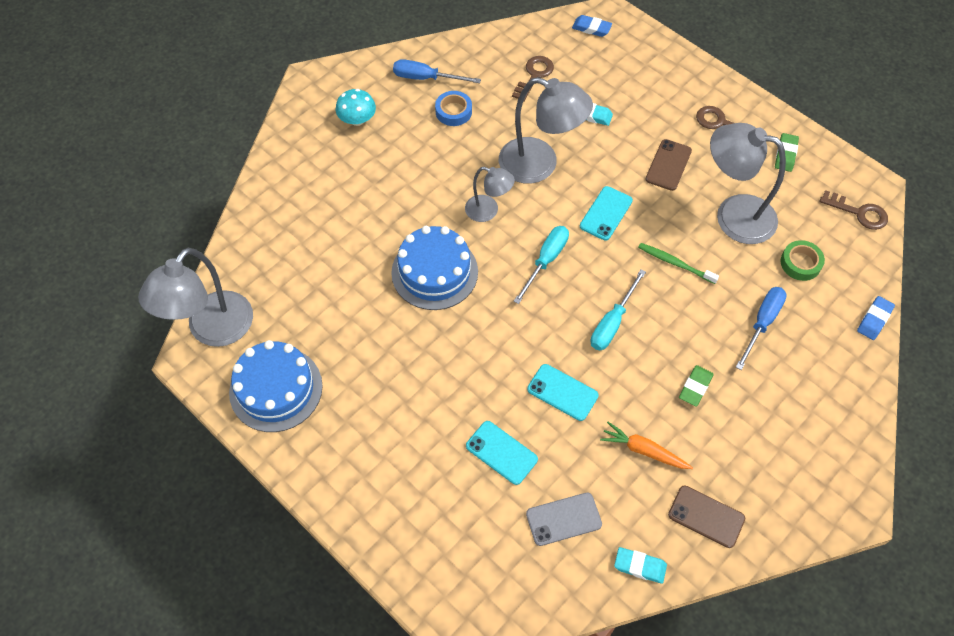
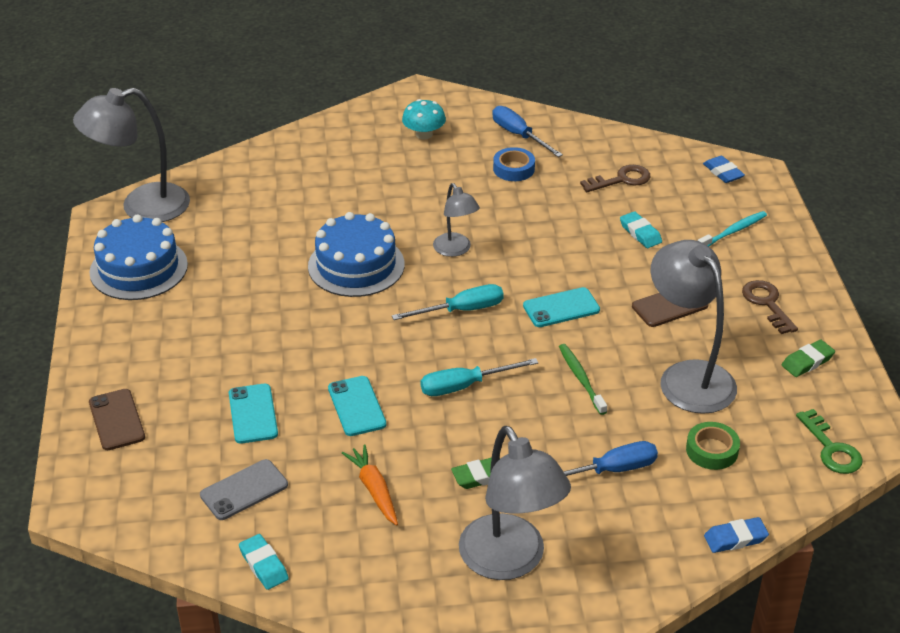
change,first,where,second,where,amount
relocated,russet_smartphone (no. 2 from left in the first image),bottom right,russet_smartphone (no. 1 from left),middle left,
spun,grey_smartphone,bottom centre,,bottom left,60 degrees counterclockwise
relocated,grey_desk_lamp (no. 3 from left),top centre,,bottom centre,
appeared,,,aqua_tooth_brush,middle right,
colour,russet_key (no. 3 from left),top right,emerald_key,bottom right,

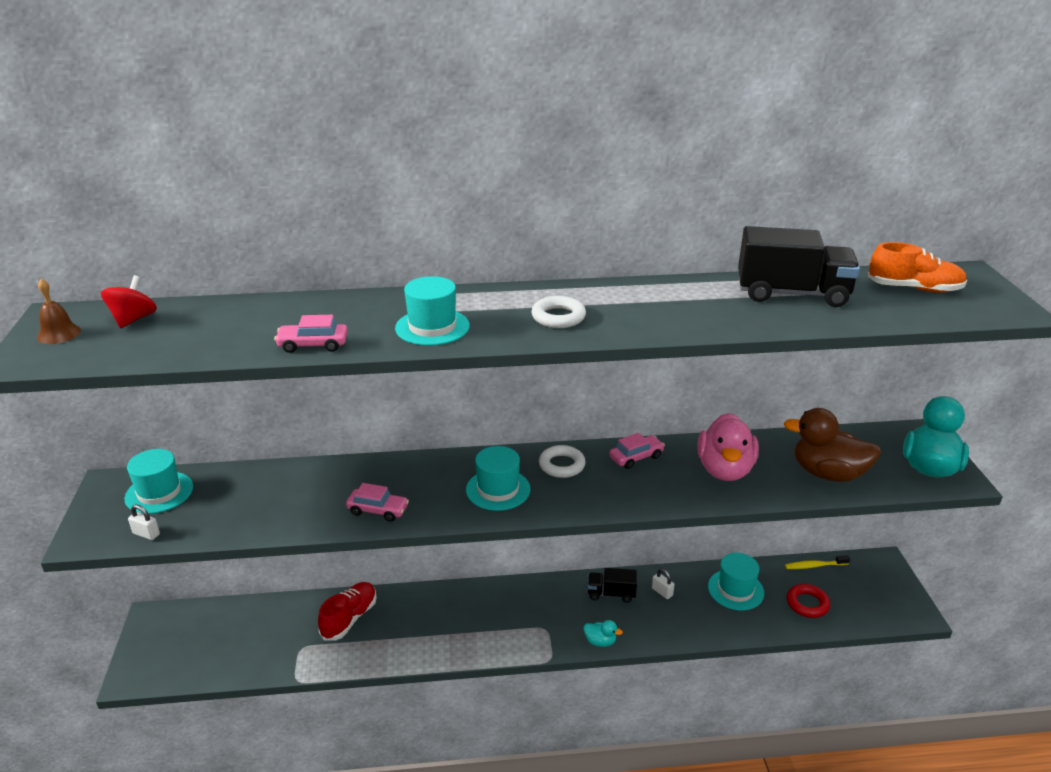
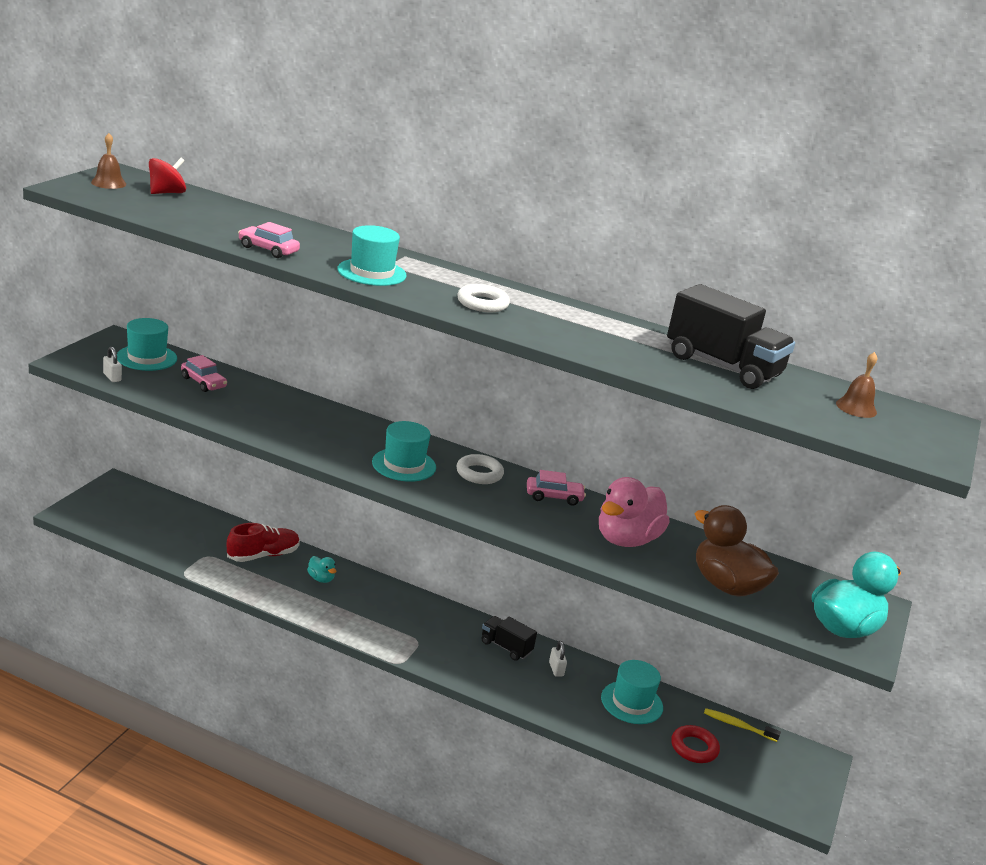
change,first,where,second,where,amount
relocated,pink_toy_car (no. 2 from left in the first image),centre,pink_toy_car (no. 1 from left),middle left,
relocated,aqua_rubber_duck (no. 1 from left),bottom centre,,middle left,
exchanged,bright_orange_sneaker,middle right,russet_bell (no. 2 from left),middle right,

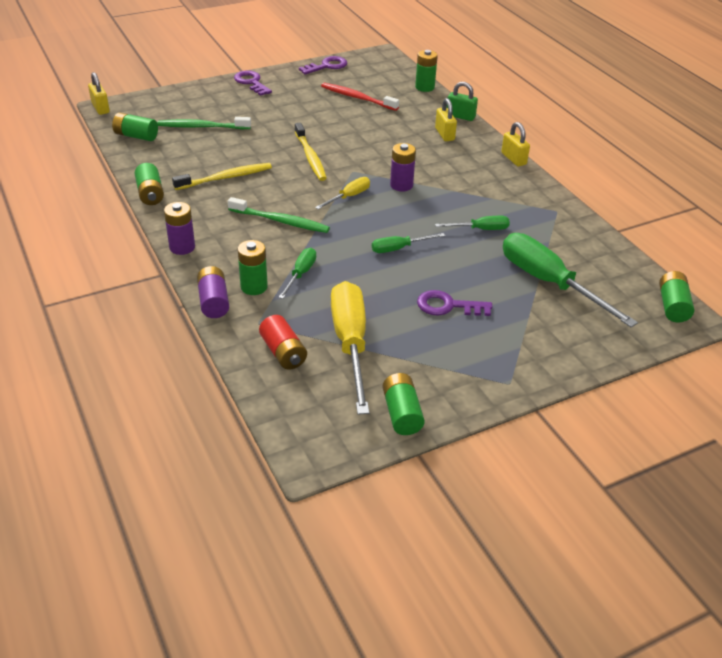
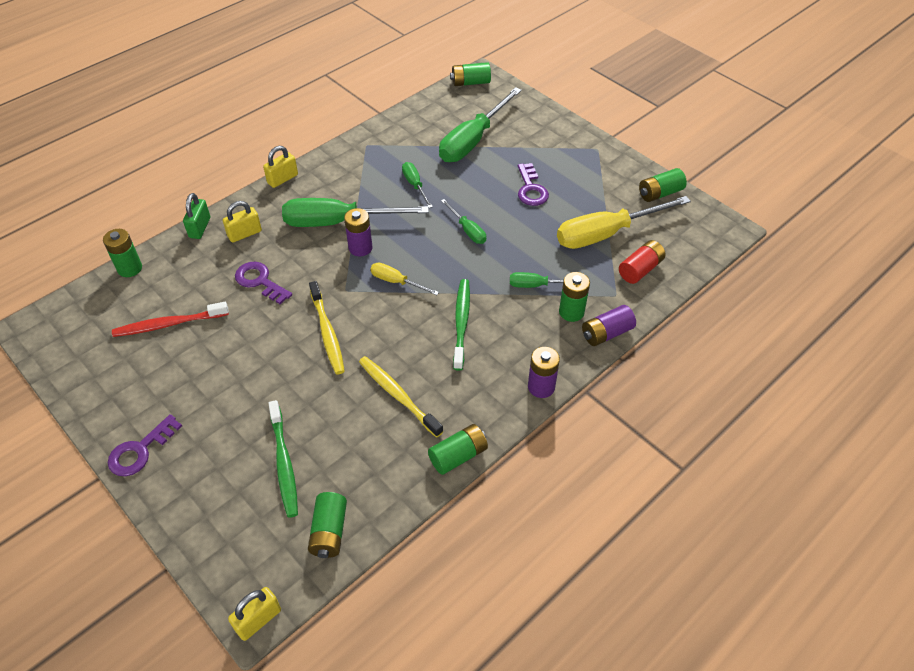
change,first,where,second,where,amount
spun,scarlet_tooth_brush,top centre,,middle left,60 degrees clockwise
relocated,purple_key (no. 2 from left),top centre,,middle left,
appeared,,,emerald_screwdriver (no. 1 from left),top centre,
spun,yellow_tooth_brush (no. 2 from left in the first image),top centre,yellow_tooth_brush (no. 1 from left),centre,105 degrees clockwise

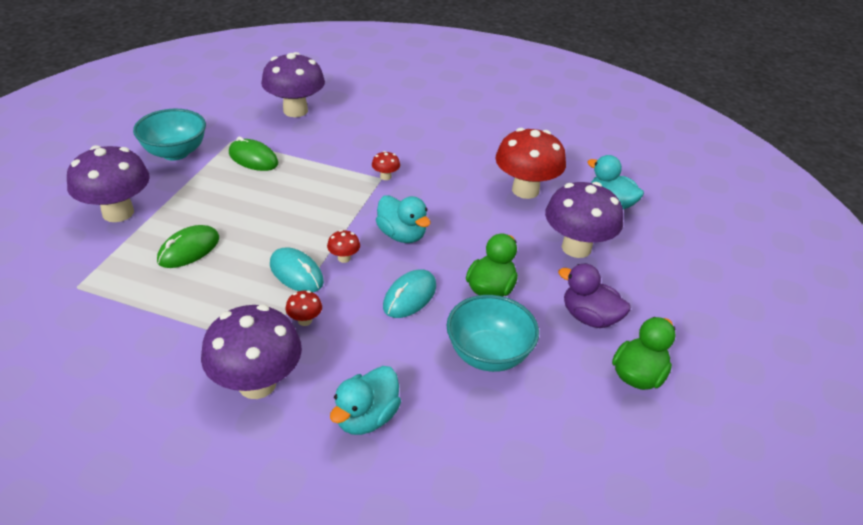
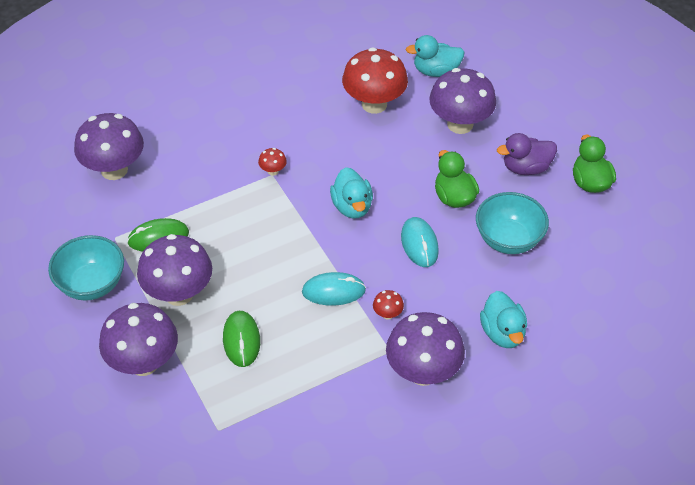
change,first,where,second,where,amount
appeared,,,purple_fungus (no. 3 from left),middle left,
spun,aqua_rubber_duck (no. 2 from left in the first image),centre,aqua_rubber_duck (no. 1 from left),centre,75 degrees clockwise
missing,scarlet_fungus (no. 2 from left),centre,,,

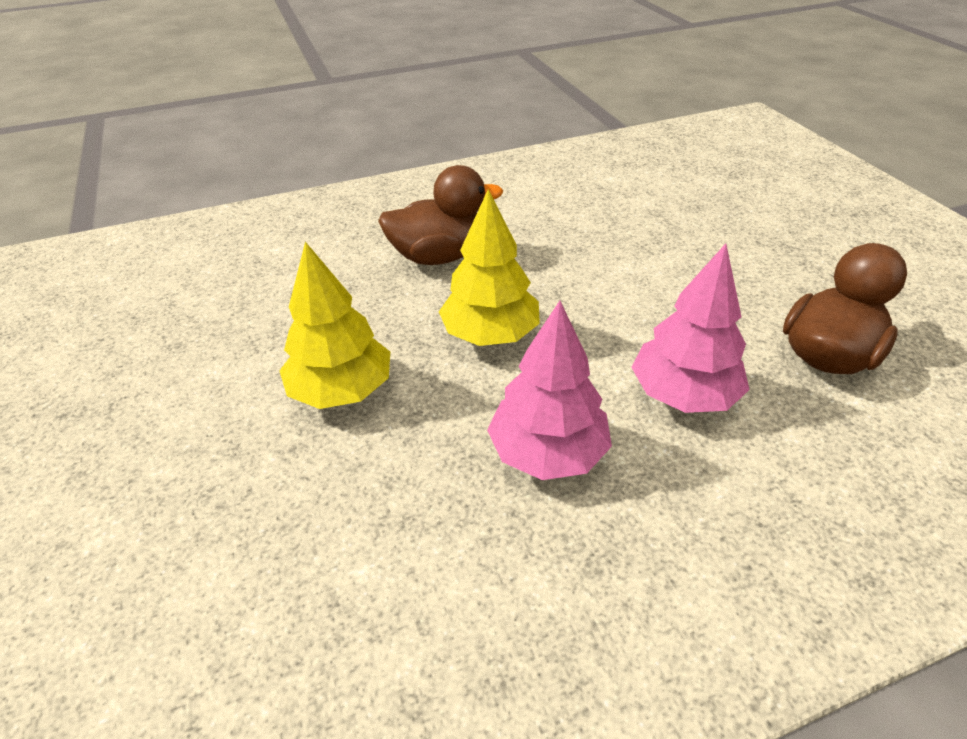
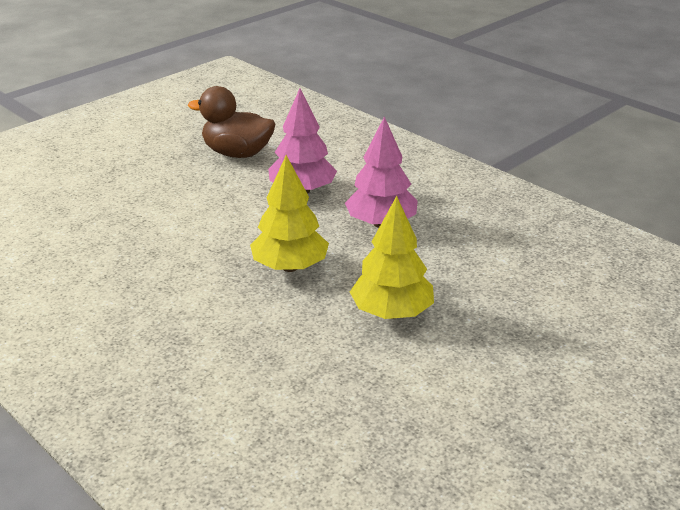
change,first,where,second,where,amount
missing,russet_rubber_duck (no. 1 from left),top centre,,,

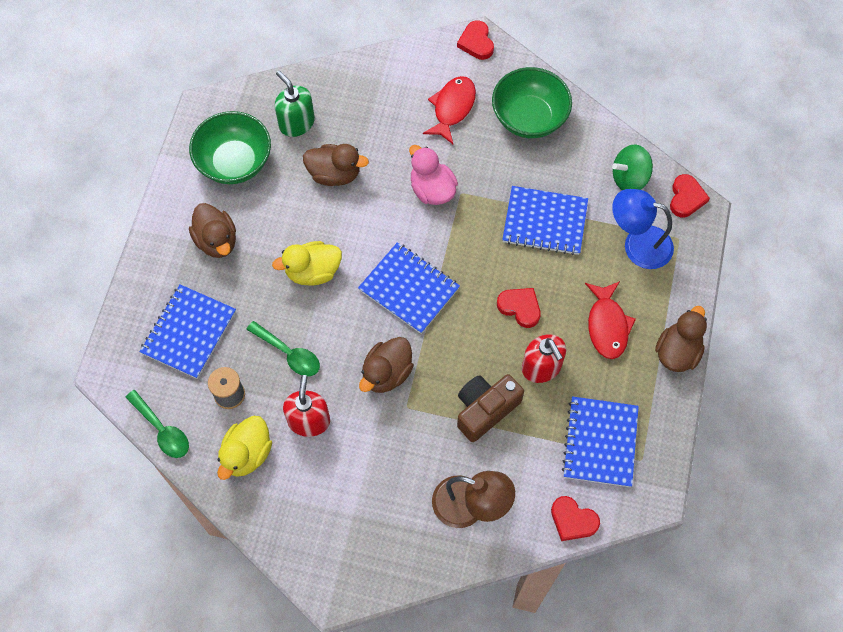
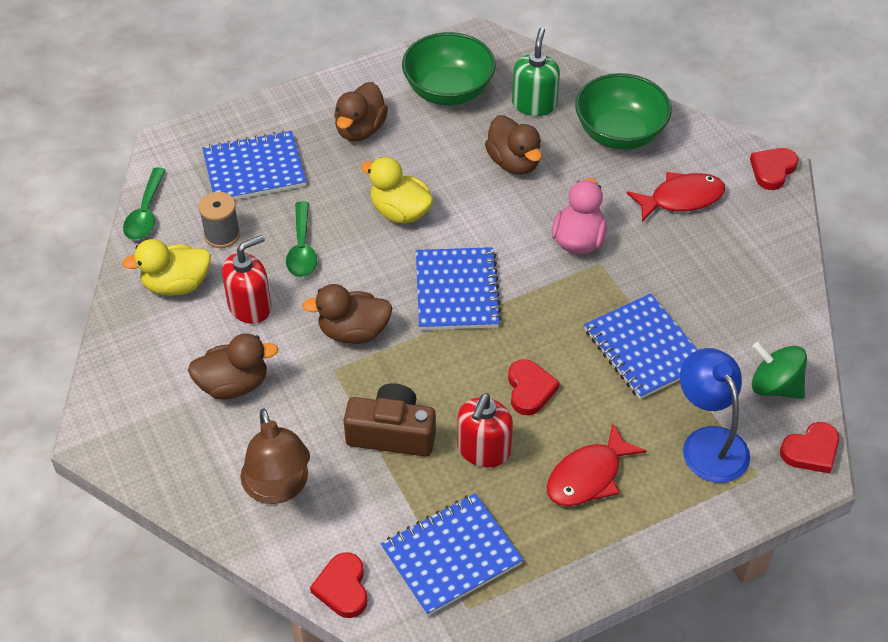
change,first,where,second,where,amount
relocated,russet_rubber_duck (no. 4 from left in the first image),middle right,russet_rubber_duck (no. 1 from left),middle left,
relocated,emerald_serving_bowl (no. 2 from left),top centre,,top right,

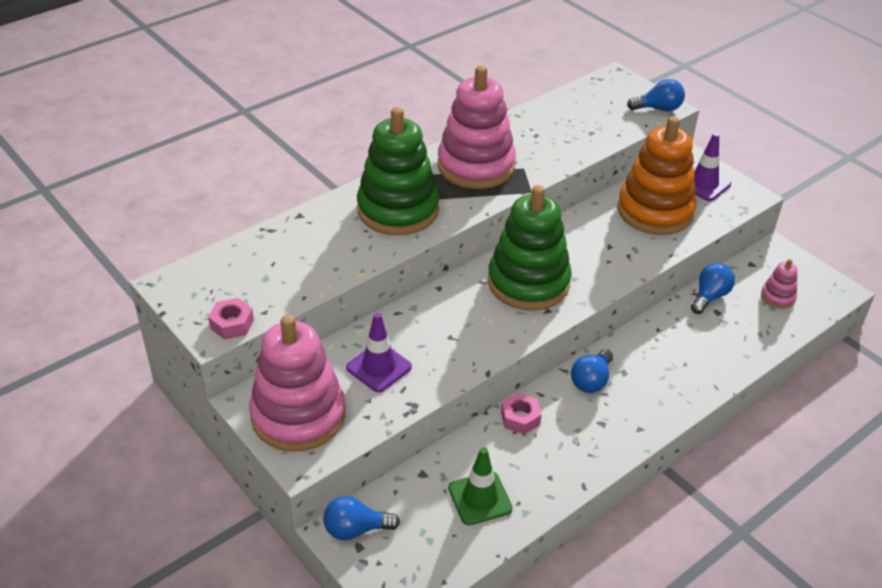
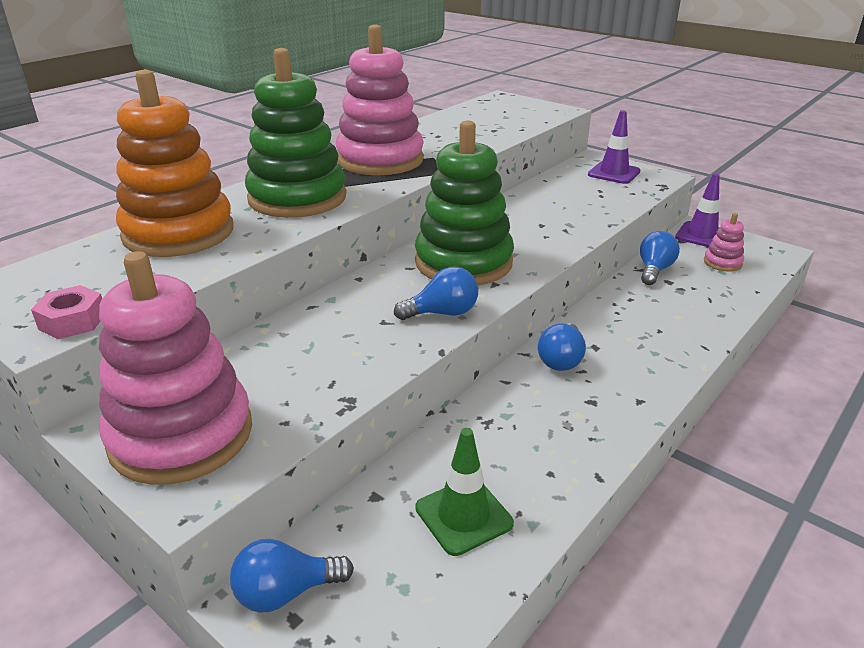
change,first,where,second,where,amount
relocated,bright_orange_stacking_rings,top right,,top left,
relocated,royal_blue_lightbulb (no. 3 from left in the first image),top right,royal_blue_lightbulb (no. 2 from left),centre,
relocated,purple_road_cone (no. 1 from left in the first image),centre,purple_road_cone (no. 2 from left),top right,
missing,pink_nut (no. 2 from left),bottom centre,,,

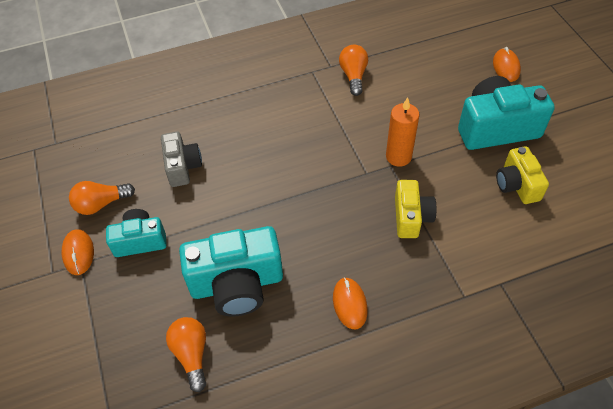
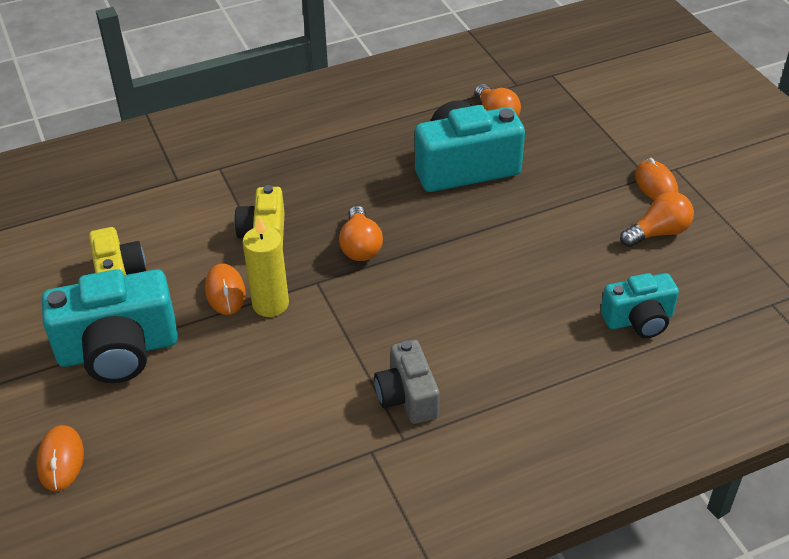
change,first,where,second,where,amount
relocated,bright_orange_computer_mouse (no. 2 from left),bottom centre,,middle left,
colour,bright_orange_wax_candle,top centre,yellow_wax_candle,centre,
relocated,bright_orange_lightbulb (no. 3 from left in the first image),top centre,bright_orange_lightbulb (no. 1 from left),centre,
relocated,grey_photo_camera,middle left,,bottom centre,
relocated,aqua_photo_camera (no. 1 from left in the first image),middle left,aqua_photo_camera (no. 3 from left),middle right,

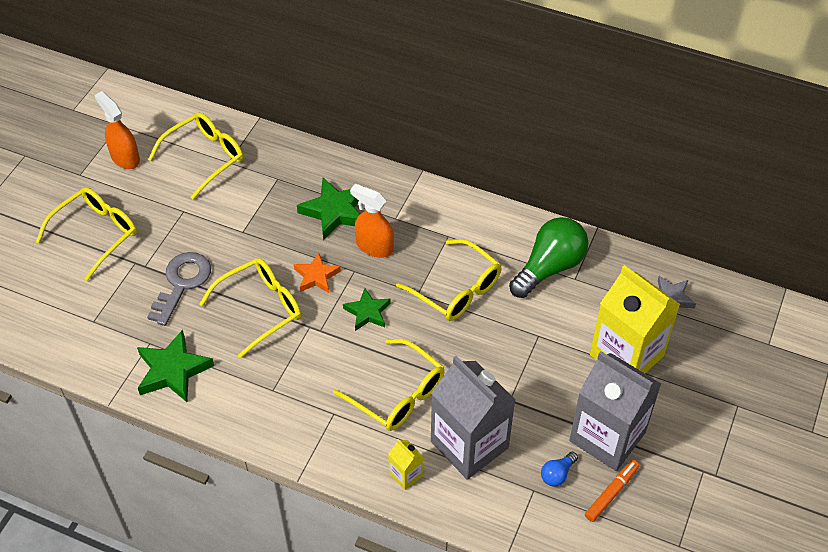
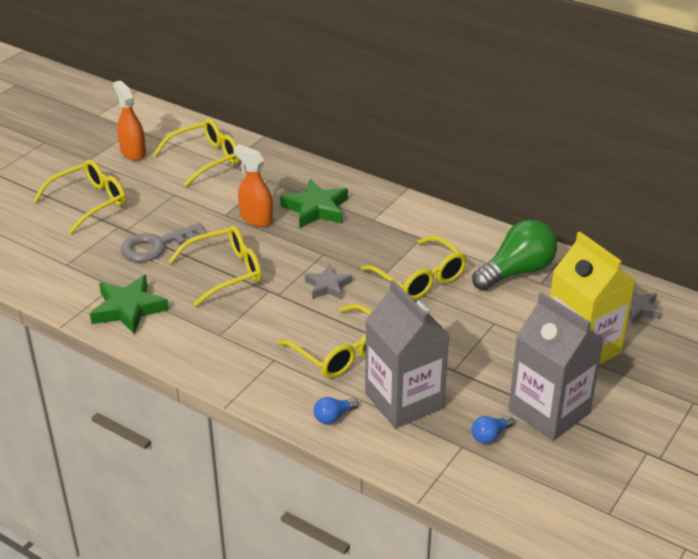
change,first,where,second,where,amount
spun,grey_key,middle left,,middle left,150 degrees counterclockwise
relocated,bright_orange_spray_bottle (no. 2 from left),centre,,top centre,
colour,emerald_star_shape (no. 3 from left),centre,grey_star_shape (no. 1 from left),centre,
exchanged,yellow_carton (no. 1 from left),bottom centre,royal_blue_lightbulb (no. 1 from left),bottom centre,
missing,bright_orange_star_shape,centre,,,
missing,bright_orange_marker_pen,bottom right,,,

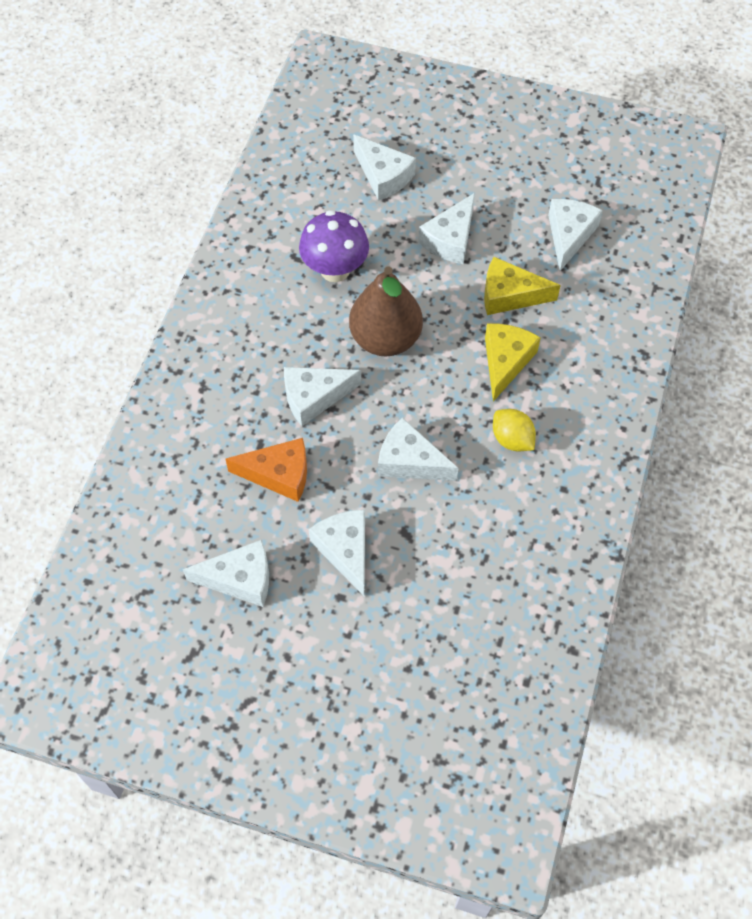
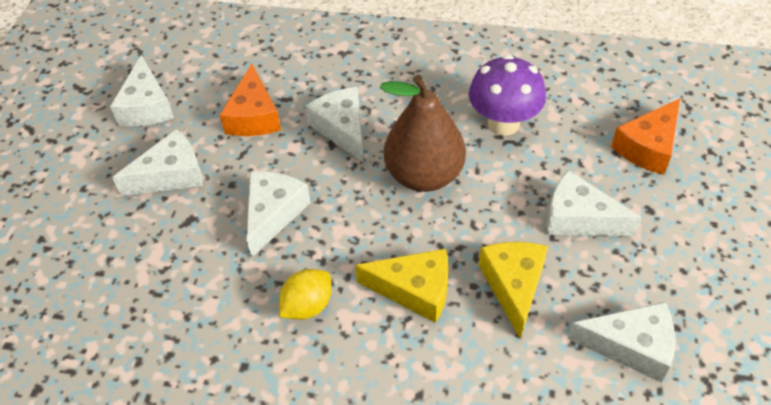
change,first,where,second,where,amount
colour,snow-white_cheese (no. 4 from left),top centre,bright_orange_cheese (no. 2 from left),middle right,

